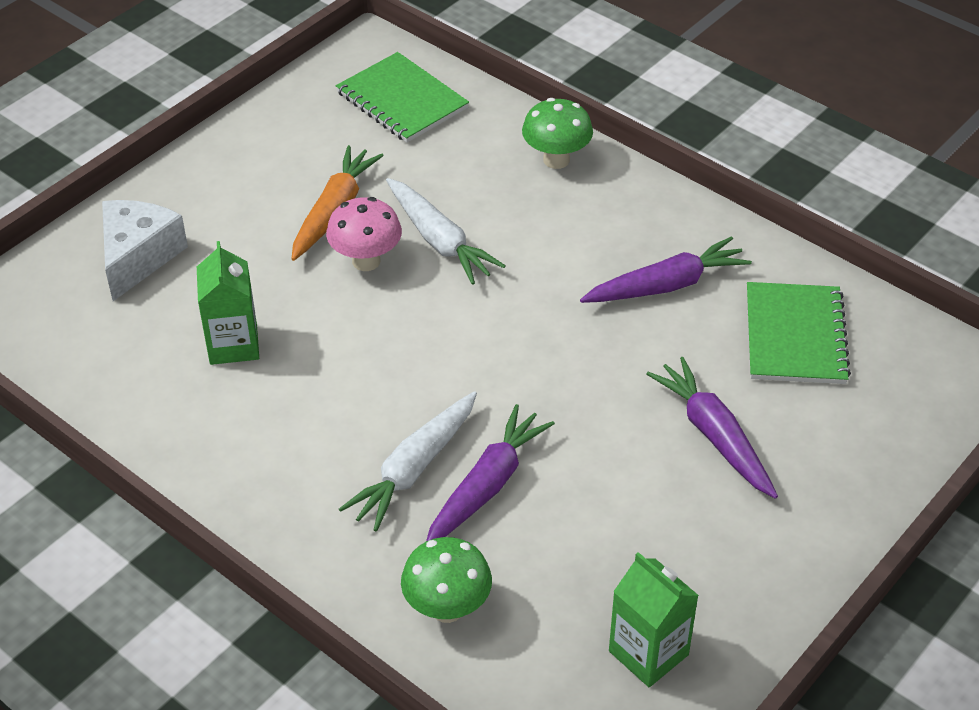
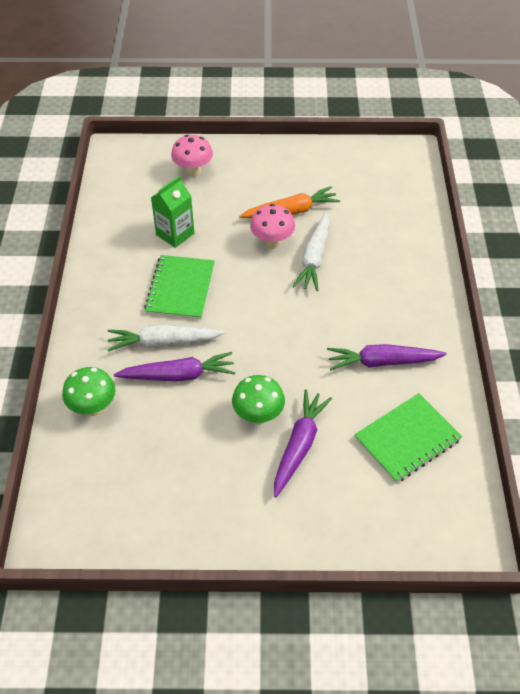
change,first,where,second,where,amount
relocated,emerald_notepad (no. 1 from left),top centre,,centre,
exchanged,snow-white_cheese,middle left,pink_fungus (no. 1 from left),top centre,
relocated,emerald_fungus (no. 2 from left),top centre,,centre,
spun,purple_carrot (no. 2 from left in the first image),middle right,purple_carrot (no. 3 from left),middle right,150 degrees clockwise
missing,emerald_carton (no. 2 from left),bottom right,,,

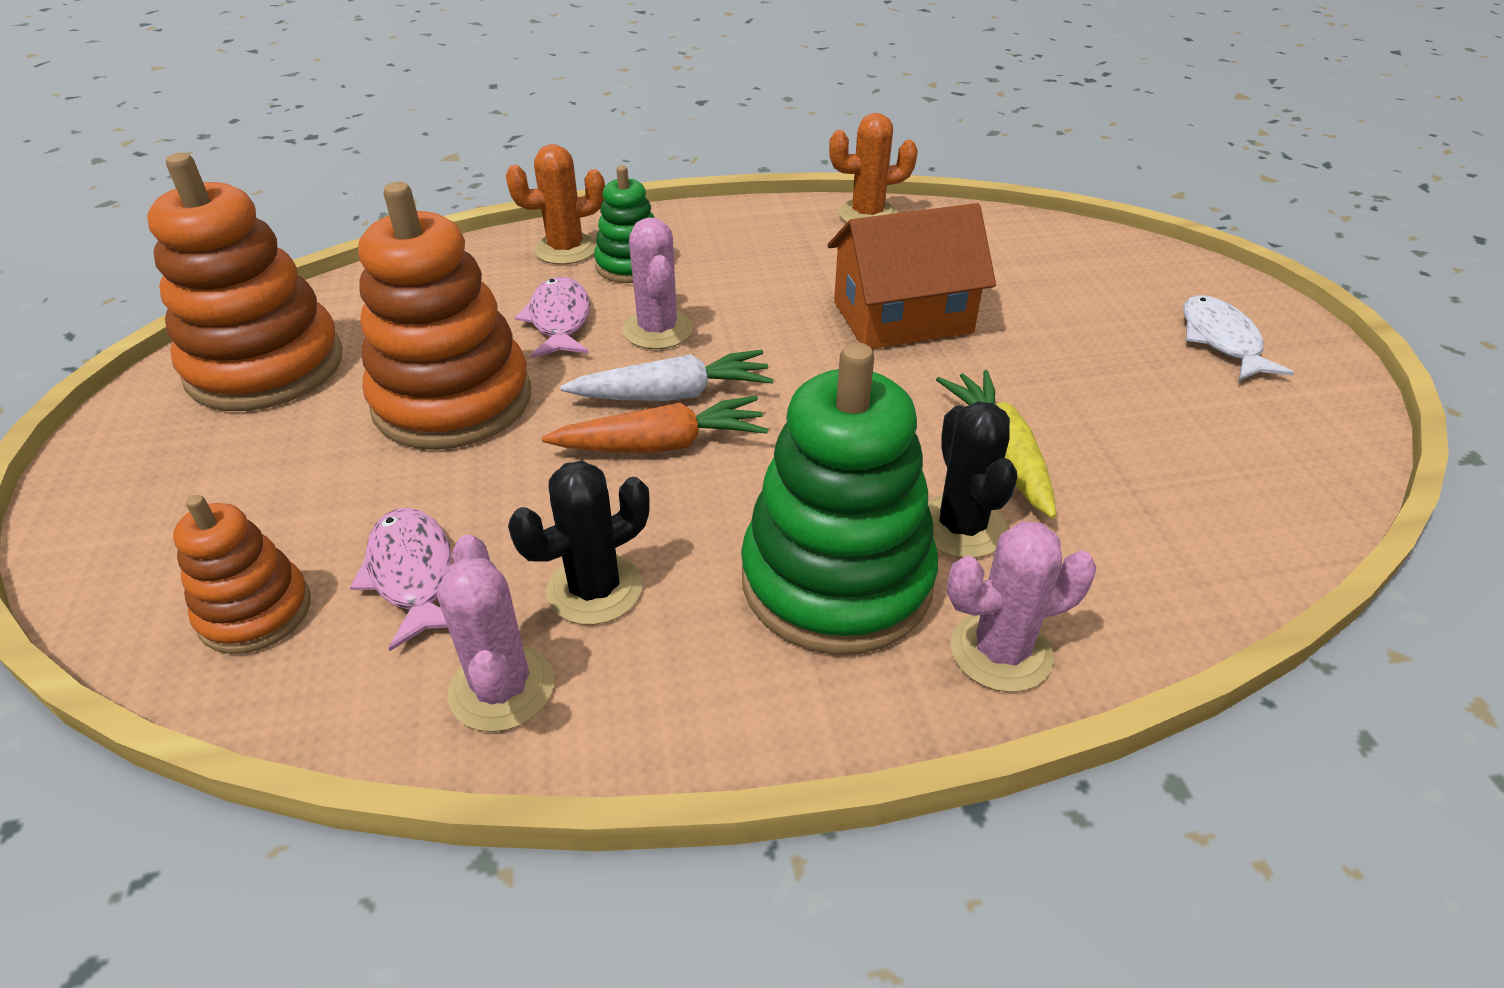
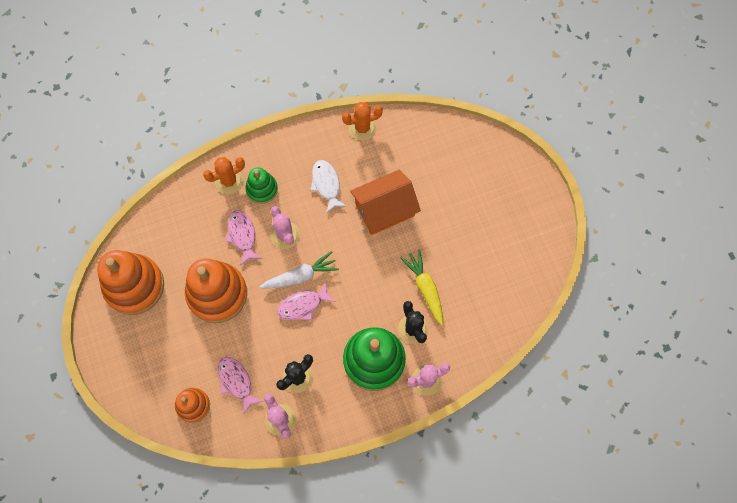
change,first,where,second,where,amount
exchanged,bright_orange_carrot,centre,pink_fish_figure (no. 3 from left),centre,
relocated,snow-white_fish_figure,middle right,,centre,

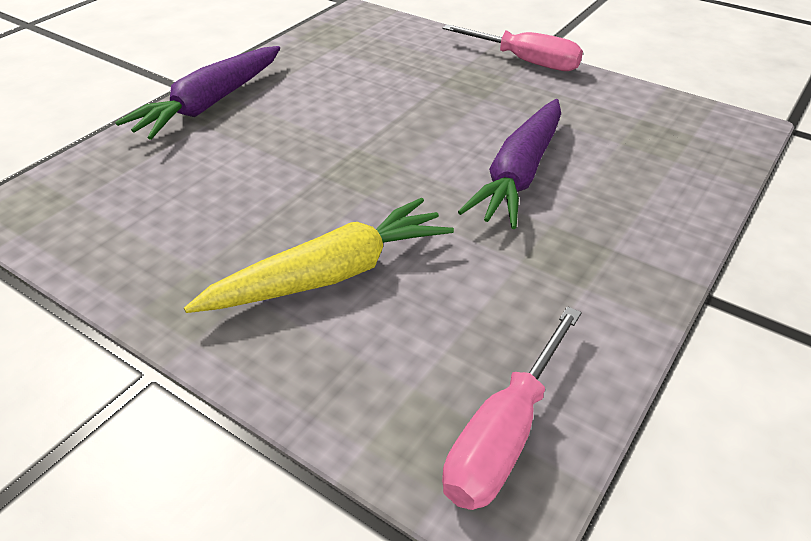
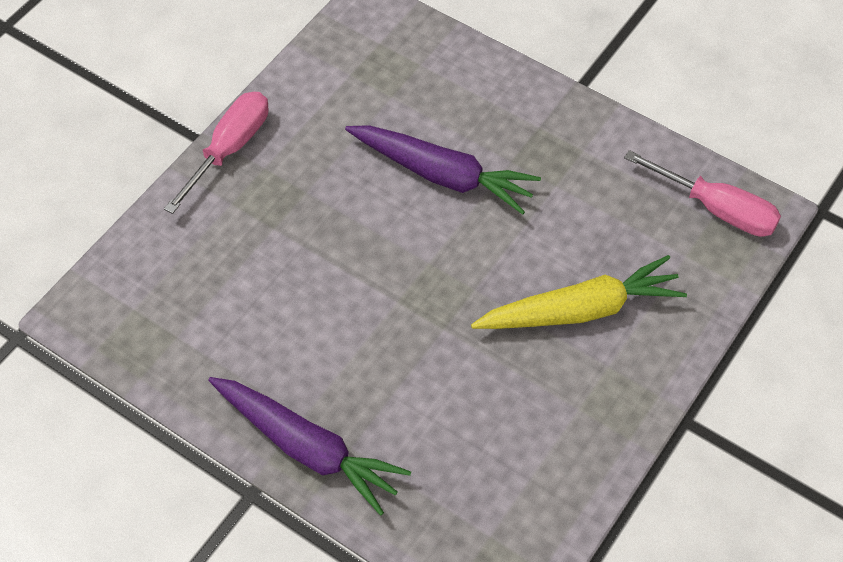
change,first,where,second,where,amount
spun,yellow_carrot,centre,,middle right,105 degrees clockwise

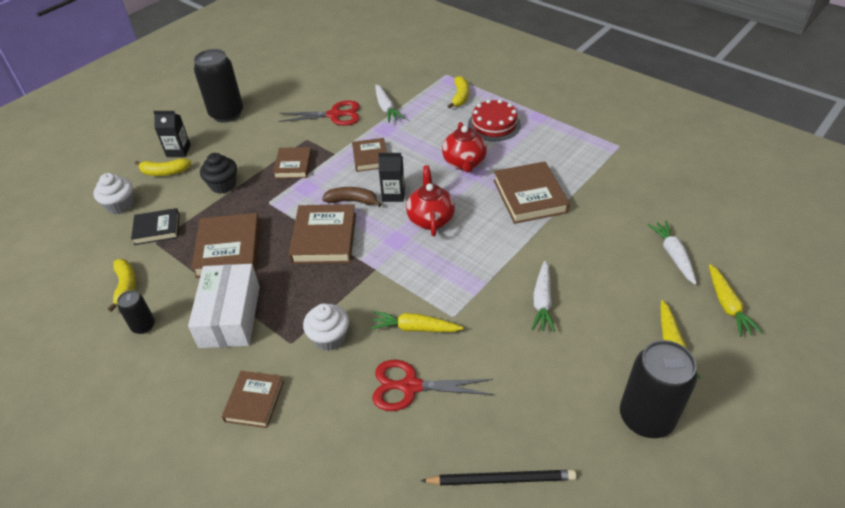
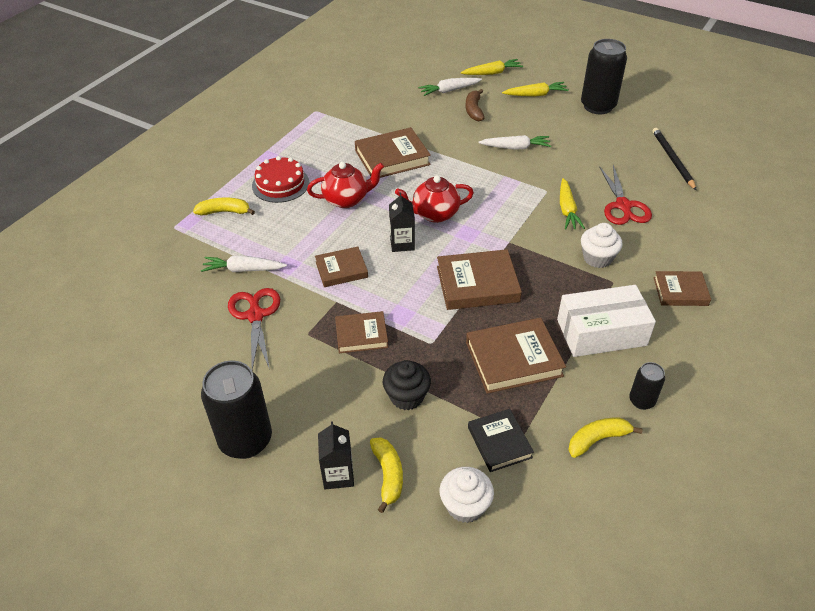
change,first,where,second,where,amount
spun,snow-white_carrot (no. 1 from left),top centre,,middle left,150 degrees counterclockwise
relocated,russet_toy_banana,centre,,top centre,

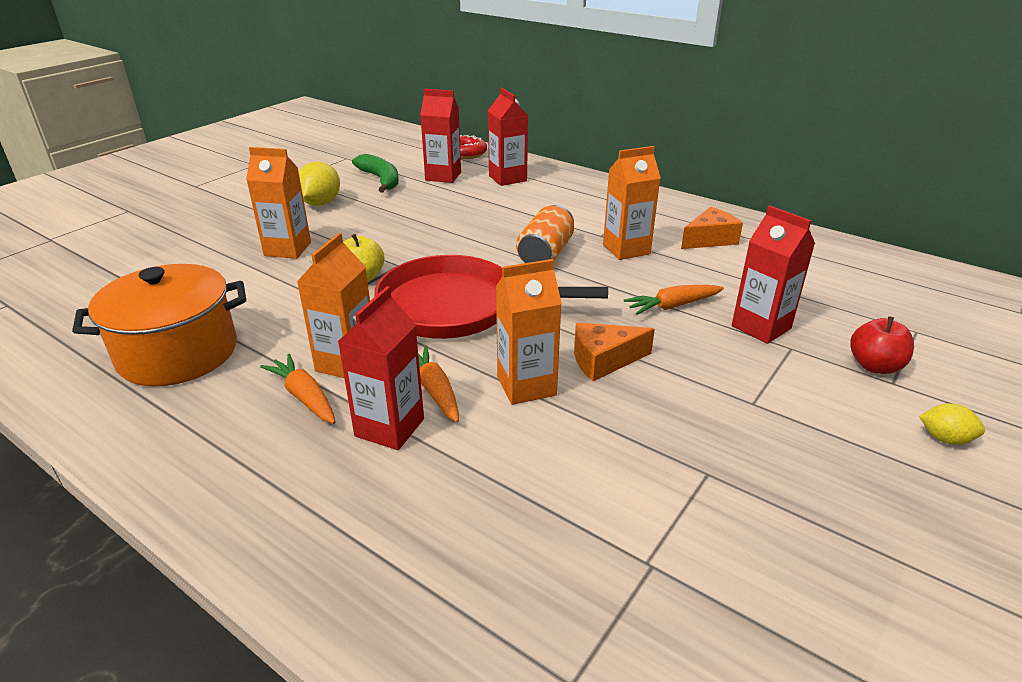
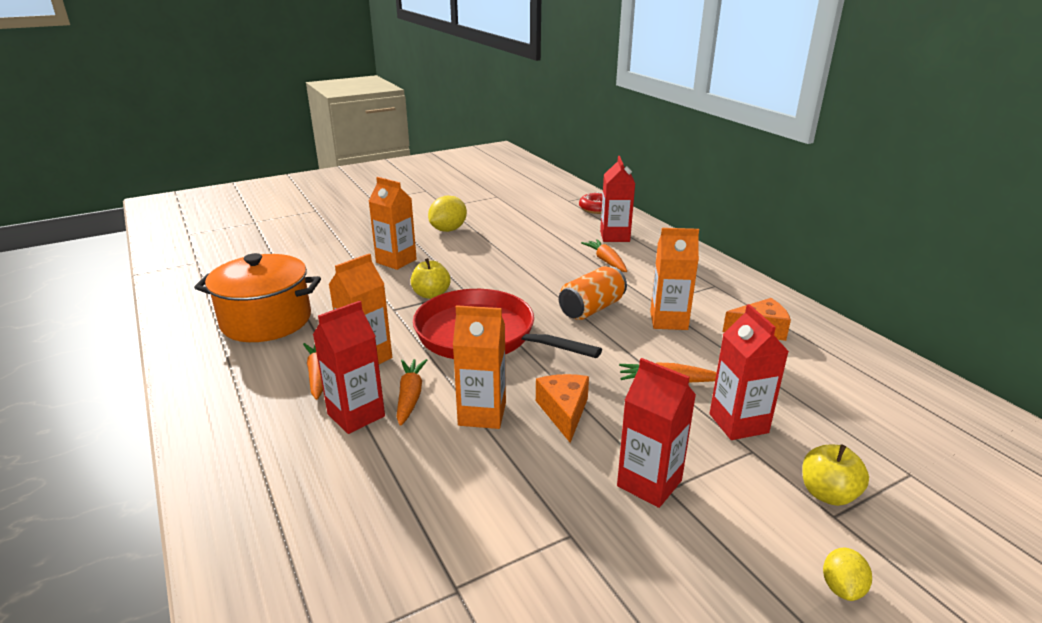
change,first,where,second,where,amount
spun,bright_orange_cheese (no. 1 from left),centre,,centre,75 degrees clockwise
appeared,,,bright_orange_carrot (no. 3 from left),centre,
relocated,scarlet_carton (no. 2 from left in the first image),top centre,scarlet_carton (no. 3 from left),bottom centre,
colour,scarlet_toy_apple,middle right,yellow_toy_apple (no. 2 from left),bottom right,
spun,yellow_lemon (no. 2 from left),middle right,,bottom right,60 degrees clockwise
missing,emerald_toy_banana,top centre,,,

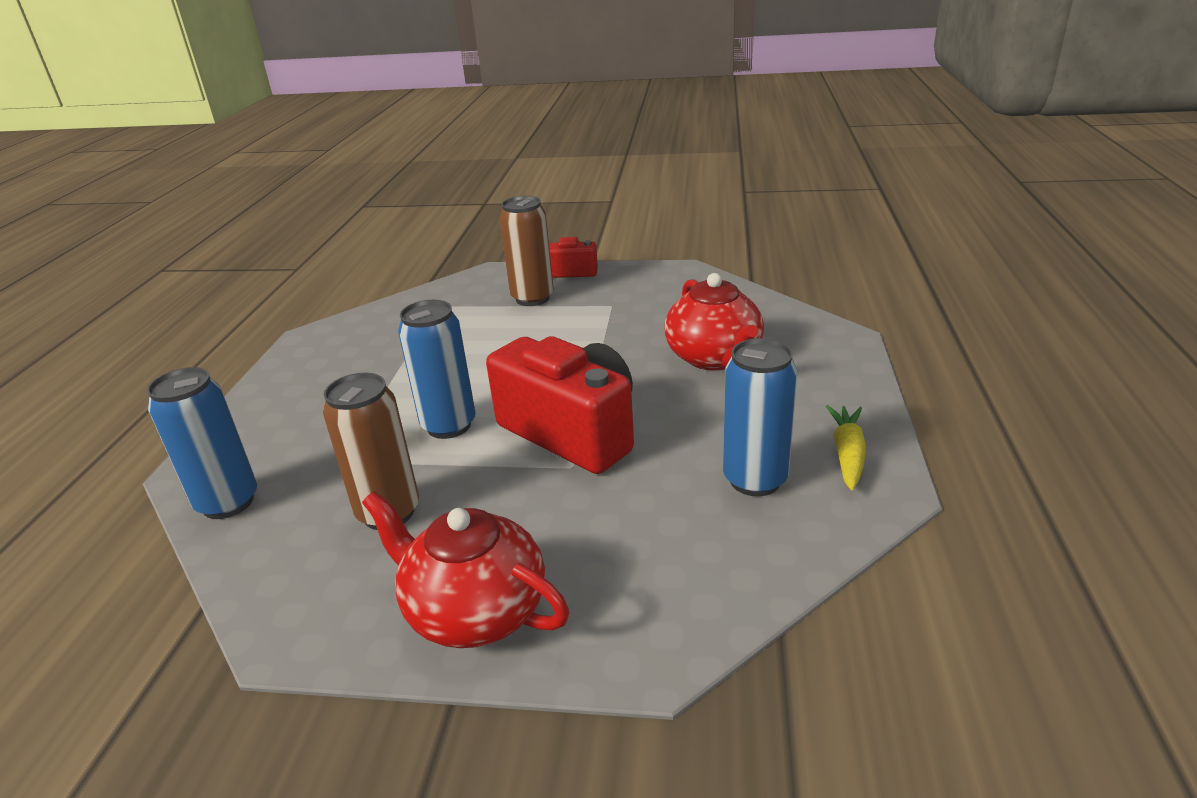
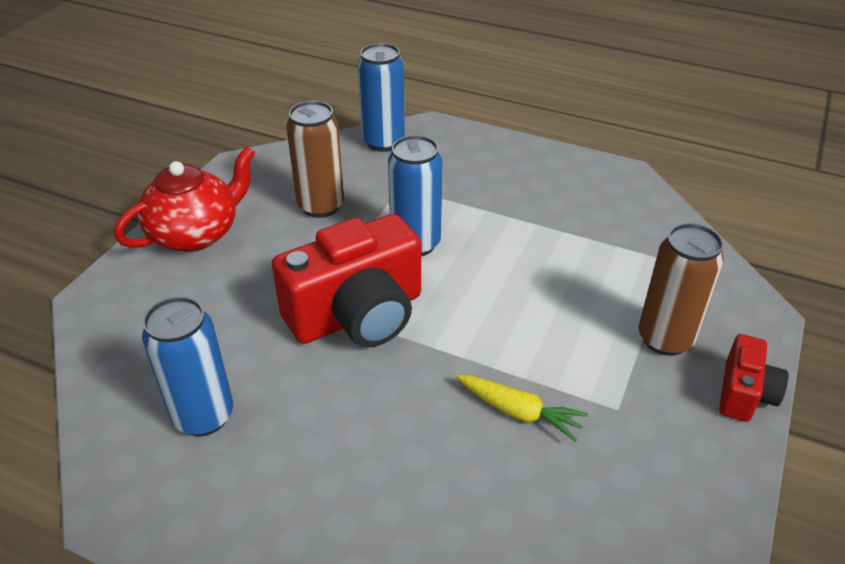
change,first,where,second,where,amount
relocated,yellow_carrot,middle right,,bottom centre,
missing,scarlet_tea_pot (no. 2 from left),centre,,,

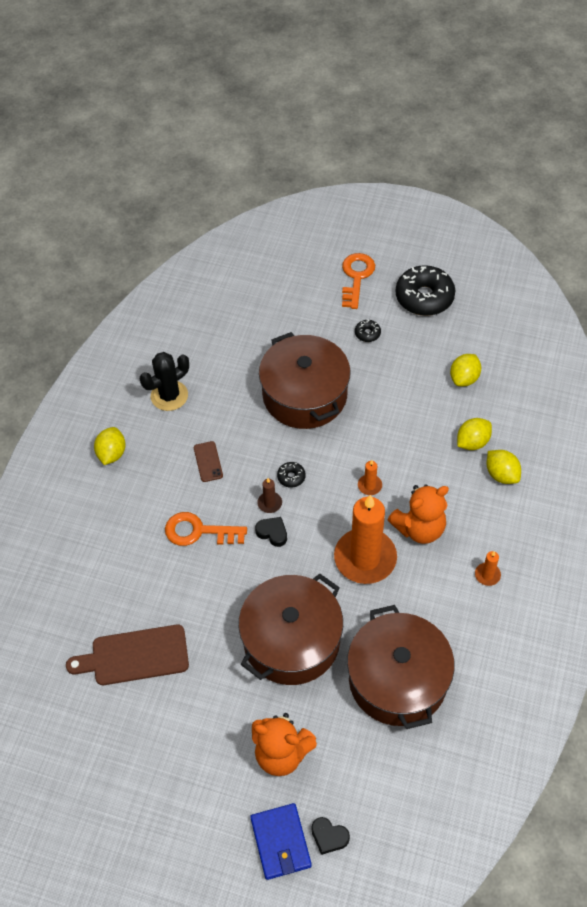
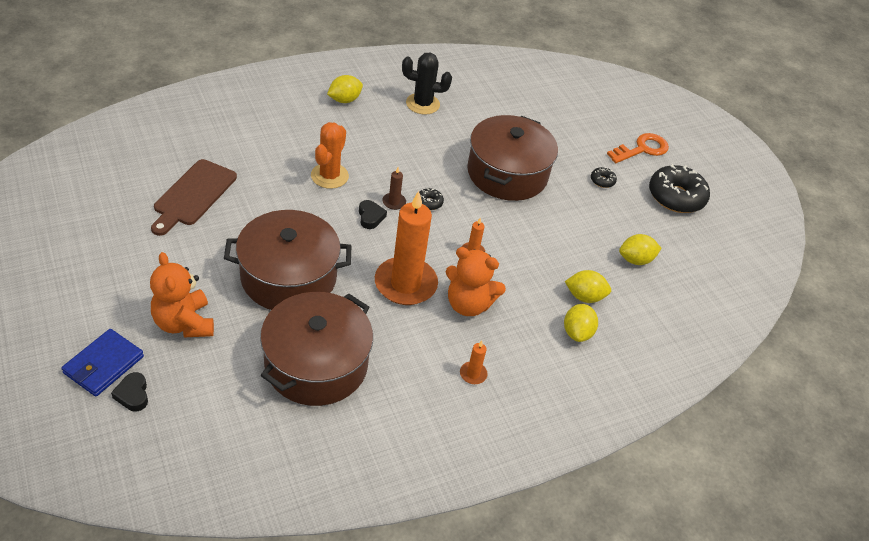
change,first,where,second,where,amount
spun,russet_bread_board,bottom left,,middle left,105 degrees counterclockwise
exchanged,bright_orange_key (no. 1 from left),centre,bright_orange_prickly_plant,top centre,
missing,russet_smartphone,centre,,,

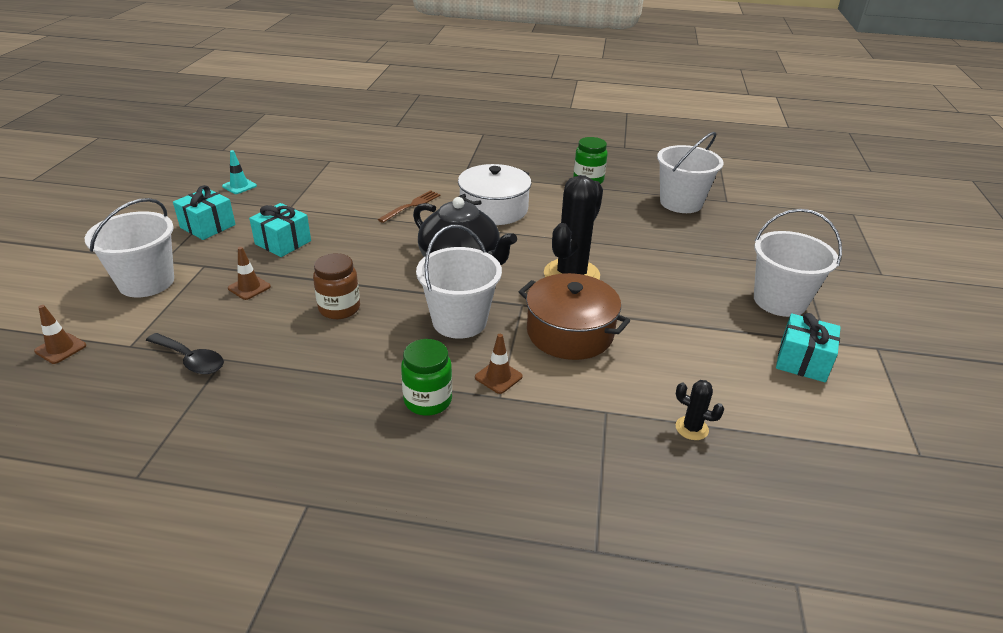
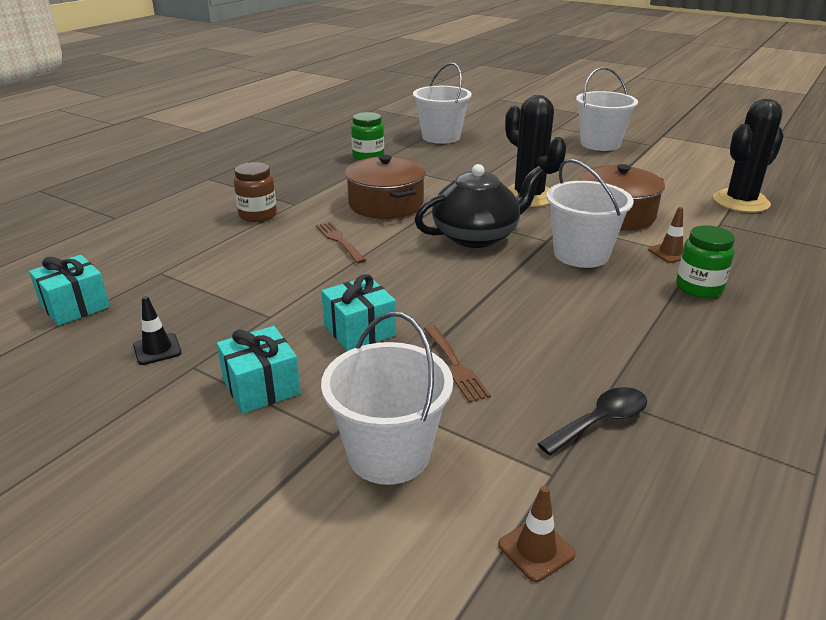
change,first,where,second,where,amount
relocated,aqua_present (no. 3 from left in the first image),middle right,aqua_present (no. 1 from left),middle left,
colour,aqua_road_cone,top left,jet-black_road_cone,middle left,
relocated,russet_preserve_jar,centre,,top left,
colour,snow-white_stockpot,top centre,russet_stockpot (no. 1 from left),top centre,
exchanged,russet_road_cone (no. 2 from left),middle left,russet_dinner_fork (no. 2 from left),centre,
size,jet-black_prickly_plant (no. 2 from left),middle right,,top right,x2.23

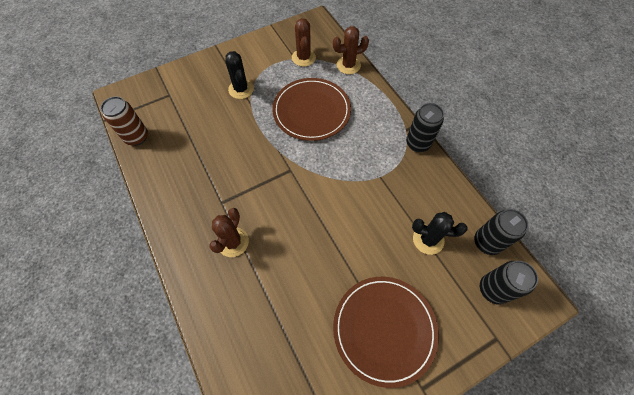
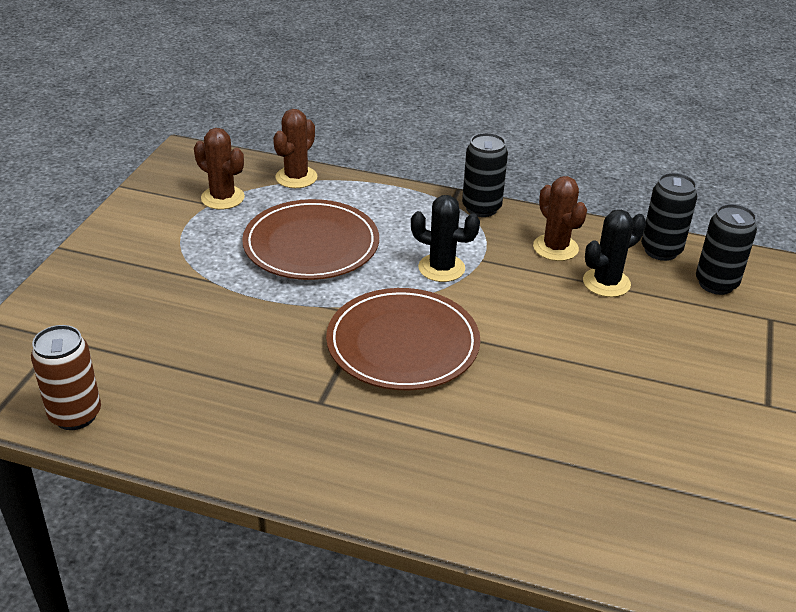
change,first,where,second,where,amount
relocated,russet_plate (no. 2 from left),bottom centre,,centre,
relocated,jet-black_prickly_plant (no. 1 from left),top centre,,centre,
relocated,russet_prickly_plant (no. 1 from left in the first image),centre,russet_prickly_plant (no. 3 from left),middle right,

